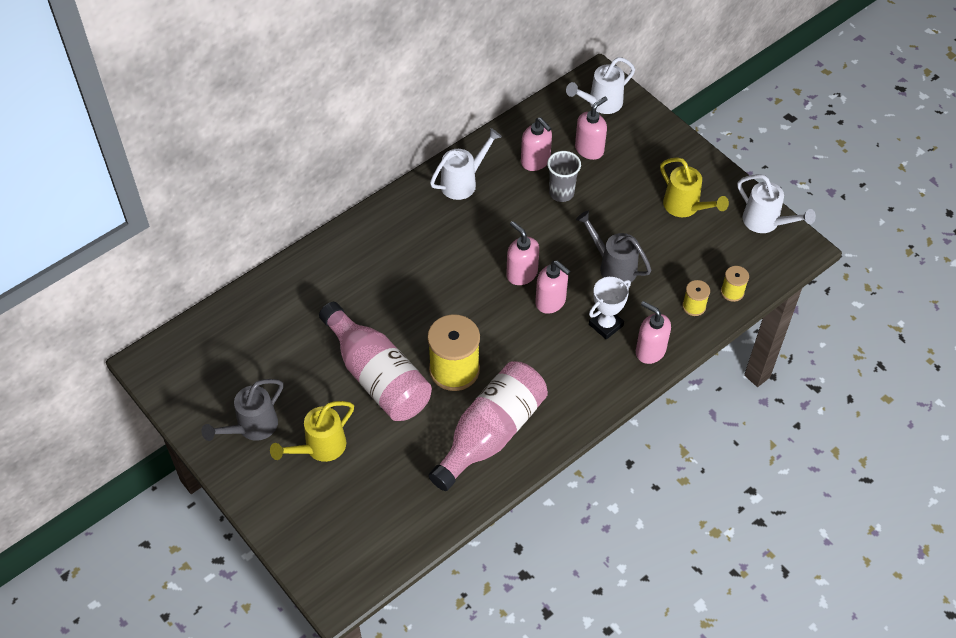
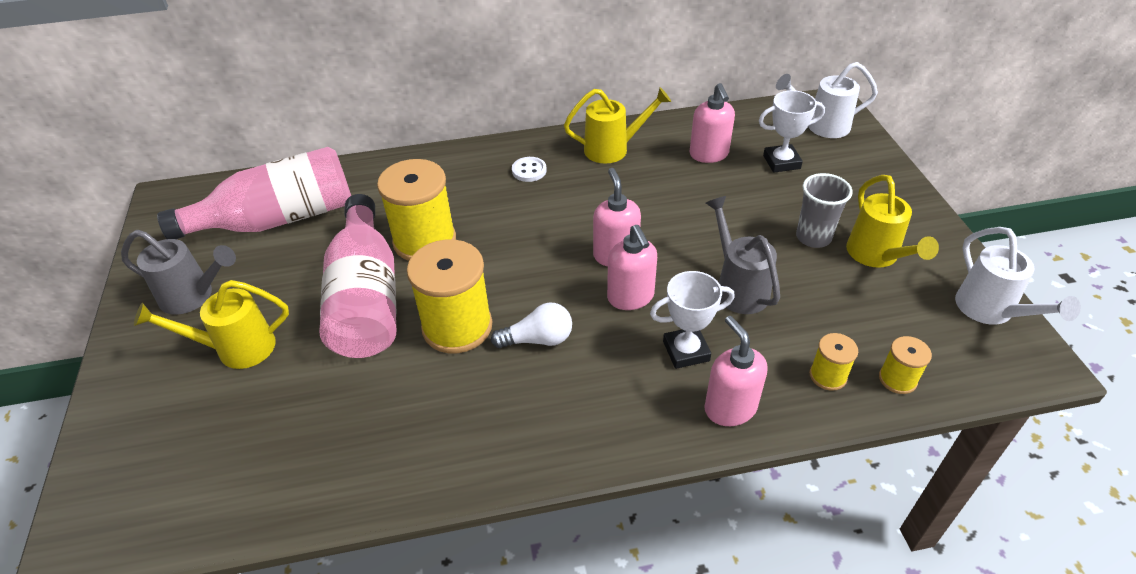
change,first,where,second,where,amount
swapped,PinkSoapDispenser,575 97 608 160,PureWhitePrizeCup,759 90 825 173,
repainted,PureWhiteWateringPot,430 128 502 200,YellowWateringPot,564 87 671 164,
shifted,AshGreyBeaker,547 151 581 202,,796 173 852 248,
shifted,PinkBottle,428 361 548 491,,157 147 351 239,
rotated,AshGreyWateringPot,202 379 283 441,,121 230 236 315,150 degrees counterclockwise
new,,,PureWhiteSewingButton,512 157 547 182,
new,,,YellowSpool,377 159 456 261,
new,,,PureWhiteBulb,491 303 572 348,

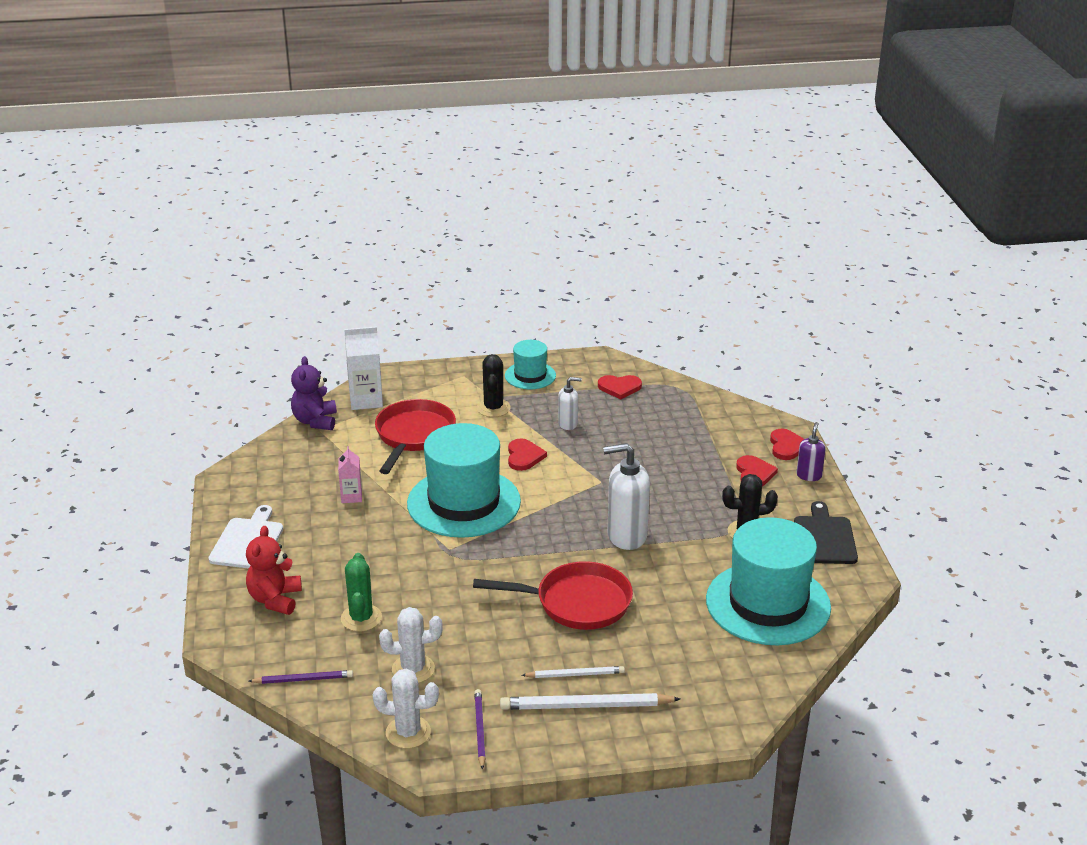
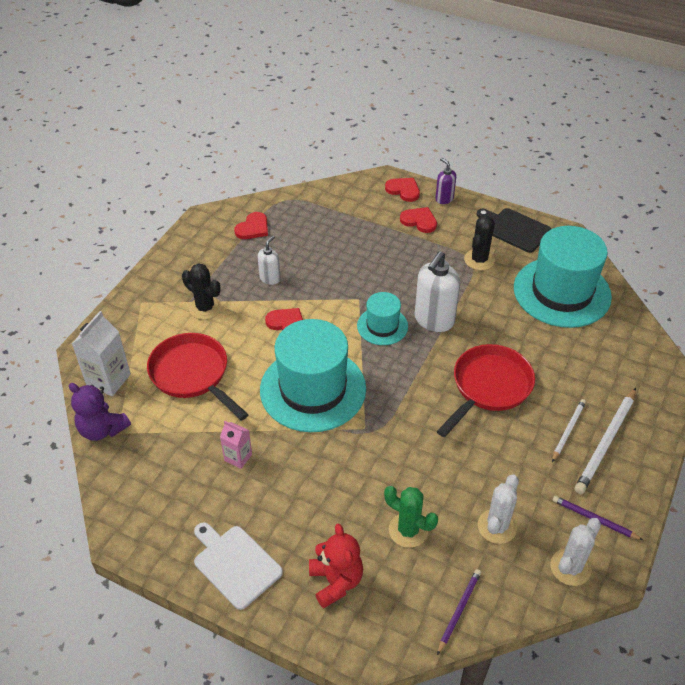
change,first,where,second,where,amount
shifted,TurquoiseHat,505 340 556 389,,357 292 408 345,
rotated,ScarletStuffedBear,246 526 302 615,,309 523 363 609,150 degrees counterclockwise

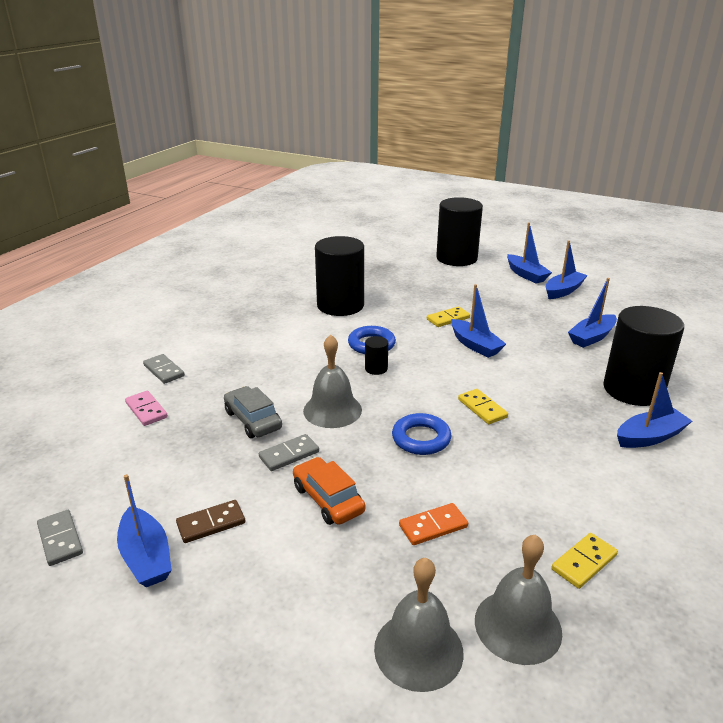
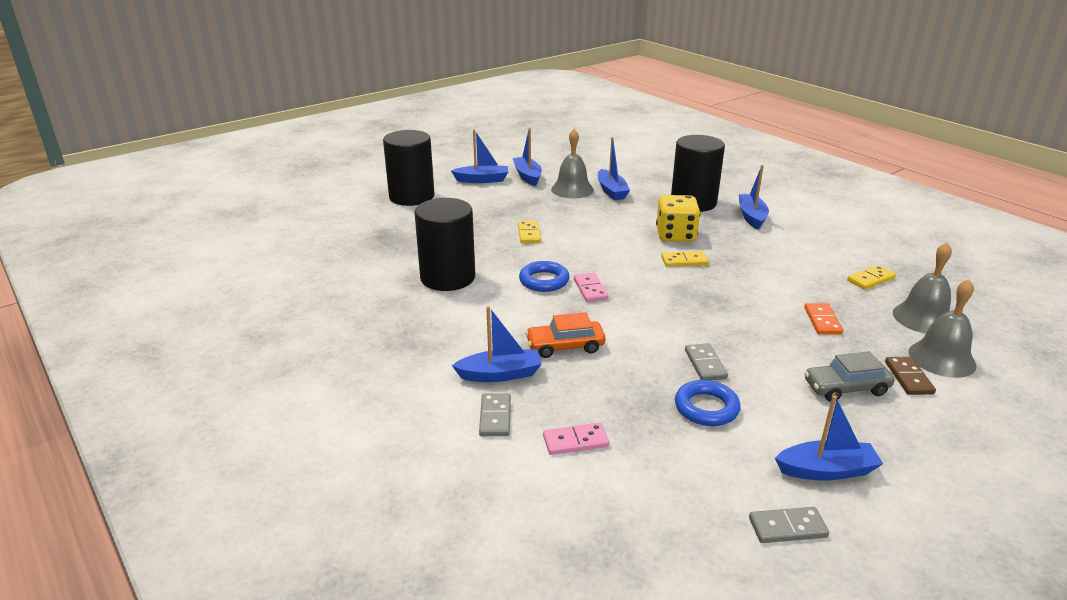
change,first,where,second,where,amount
shifted,CobaltToyBoat,451 284 506 358,,452 306 542 382,
shifted,AshGreyBell,303 334 362 428,,551 129 594 198,
swapped,EbonySolidCylinder,365 336 388 375,PinkDominoPiece,574 273 608 302,
rotated,AshGreyDominoPiece,143 354 185 384,,479 393 511 436,75 degrees counterclockwise
shifted,AshGreyCar,224 386 282 438,,804 351 895 402,
shifted,CobaltTorus,392 413 452 455,,675 380 741 426,
shifted,OrangeCar,293 457 365 525,,525 312 606 358,
shifted,BrownDominoPiece,176 500 245 543,,885 357 936 395,
rotated,YellowDominoPiece,551 533 618 589,,847 265 896 290,75 degrees clockwise
new,,,YellowGameDie,656 195 700 242,

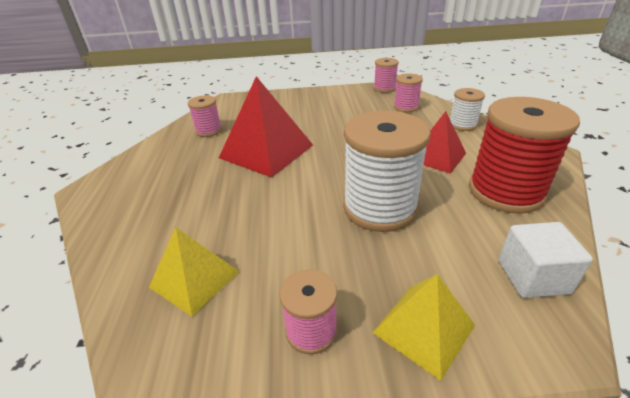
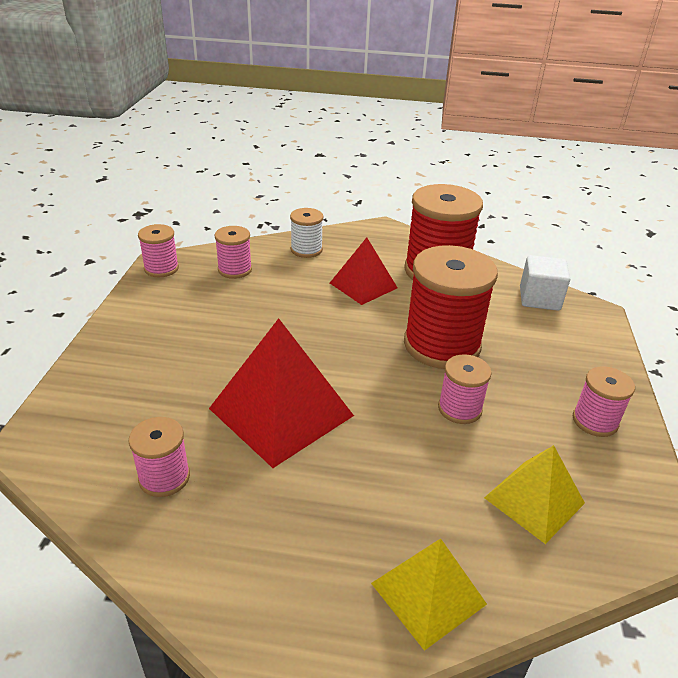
change,first,where,second,where,amount
repainted,PureWhiteSpool,343 111 431 232,ScarletSpool,404 245 498 369,
shifted,YellowPyramid,373 274 475 381,,371 538 487 651,
new,,,PinkSpool,438 354 492 424,

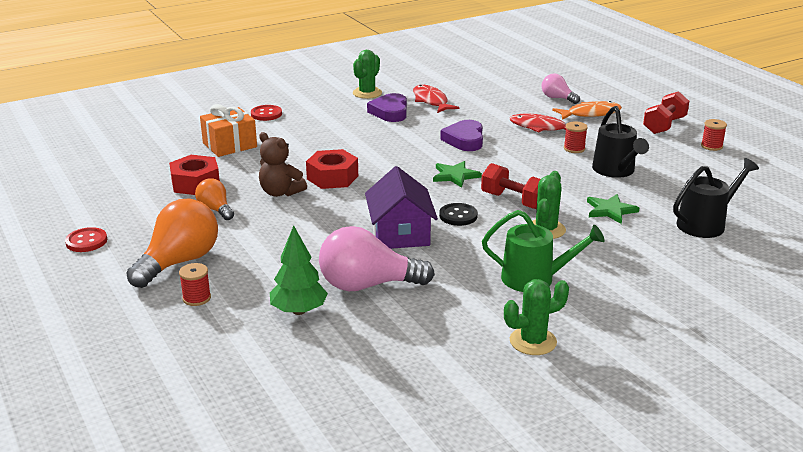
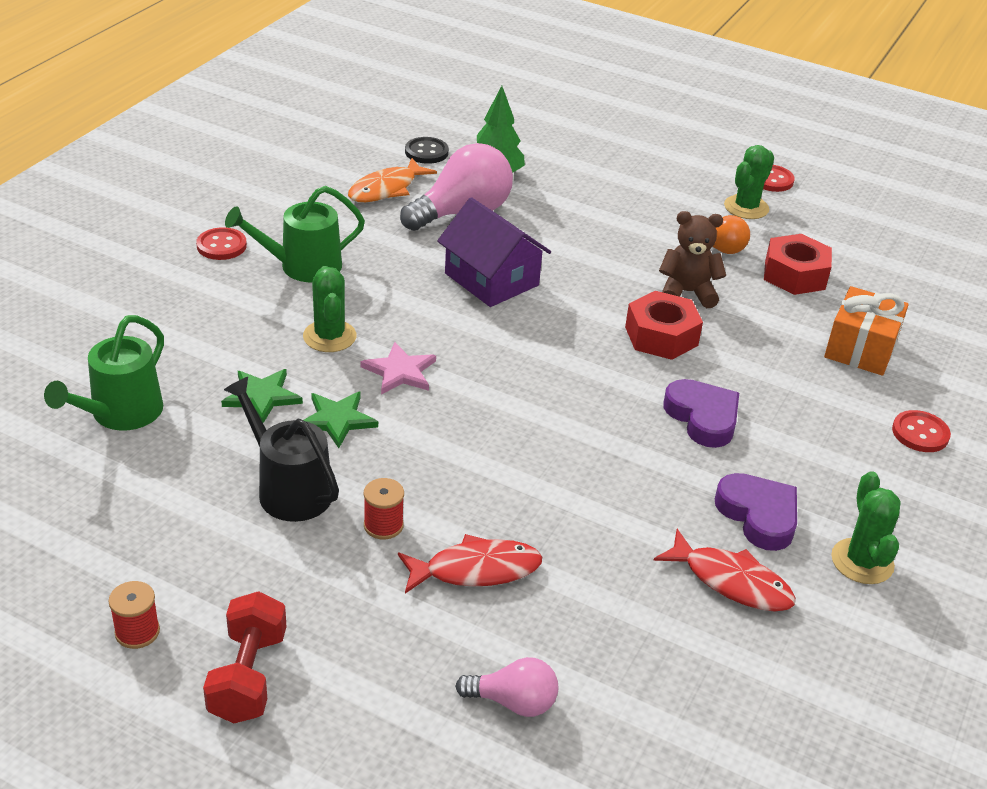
change,first,where,second,where,amount
shifted,OrangeToyFish,552 101 622 120,,348 158 437 202,
shifted,PurpleHeart,440 120 483 151,,663 379 739 448,
repainted,EbonyWateringPot,673 158 759 238,GreenWateringPot,44 315 164 430,
shifted,GreenStar,433 161 482 188,,304 392 378 448,
swapped,ScarletFreeWeight,481 163 541 209,PinkStar,361 342 436 395,
gone,OrangeBulb,126 199 218 288,,,
shifted,EbonySewingButton,439 203 478 226,,405 137 449 164,
gone,ScarletSpool,179 263 211 306,,,
shifted,GreenPricklyPlant,504 279 569 355,,724 145 774 219,
new,,,ScarletSewingButton,196 227 247 260,

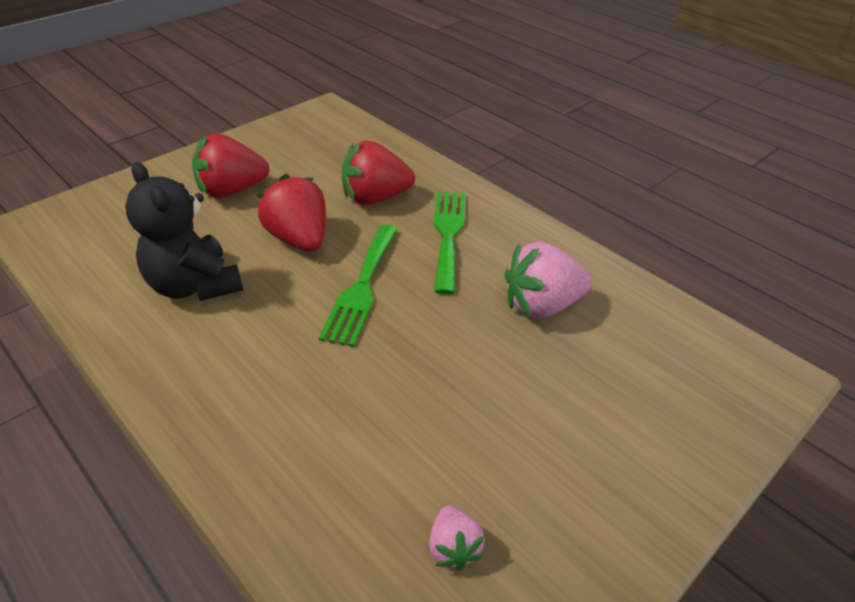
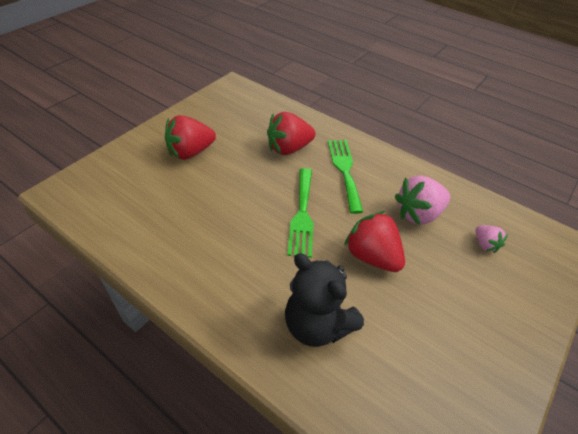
change,first,where,second,where,amount
shifted,EbonyStuffedBear,125 162 243 301,,285 253 364 347,
shifted,ScarletStrawberry,257 174 326 252,,344 211 405 272,
shifted,PinkStrawberry,429 505 485 571,,476 225 508 253,

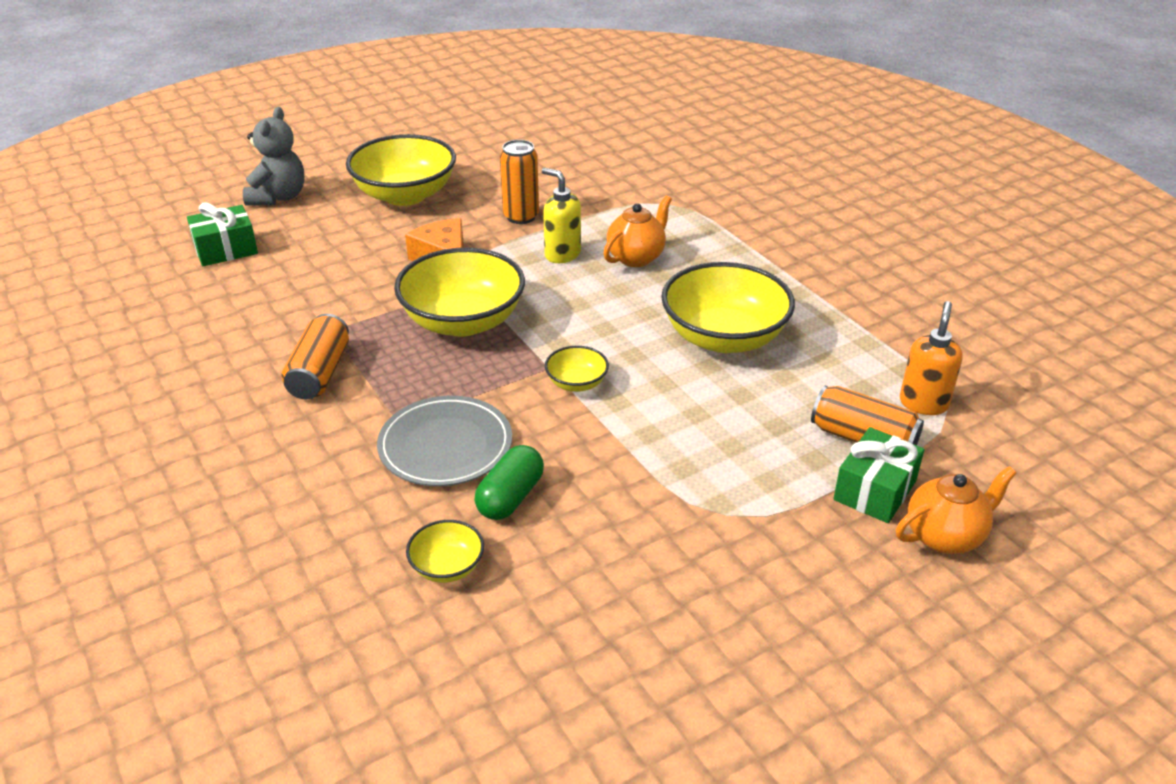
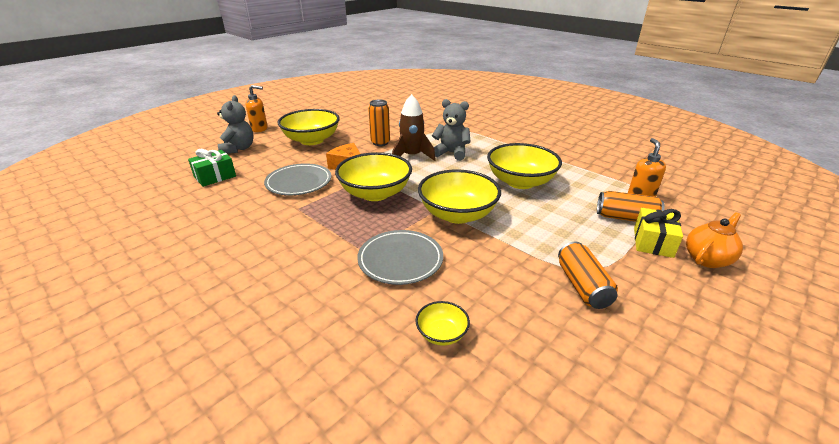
change,first,where,second,where,amount
swapped,YellowSoapDispenser,542 168 581 263,BrownRocket,392 94 436 161,
swapped,OrangeTeaPot,603 196 672 267,AshGreyStuffedBear,432 99 471 161,
shifted,OrangeTin,282 314 349 399,,558 242 618 309,
scaled,YellowBowl,545 346 609 392,,418 170 501 224,x2.15
repainted,GreenWrappedGift,834 427 924 523,YellowWrappedGift,634 208 683 258,
gone,GreenCapsule,474 445 544 520,,,
new,,,OrangeSoapDispenser,246 85 268 132,
new,,,AshGreyFlatDish,264 163 331 195,

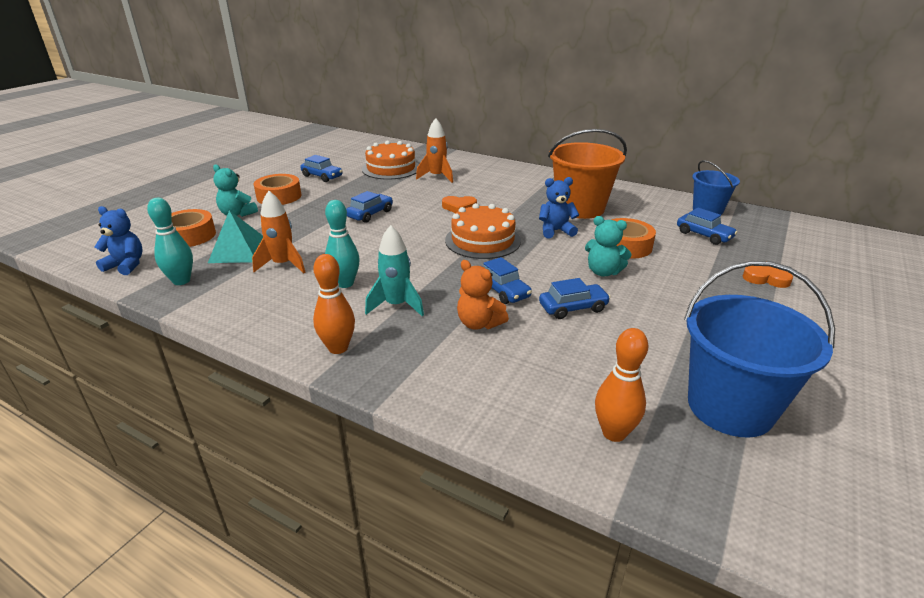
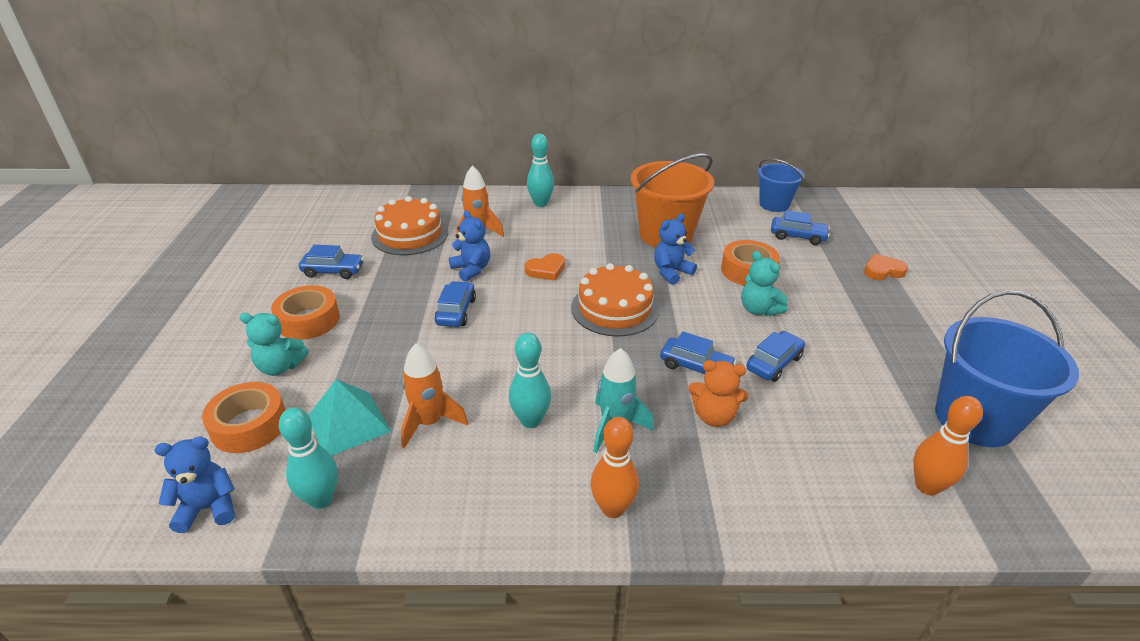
change,first,where,second,where,amount
rotated,TurquoiseStuffedBear,585 216 632 277,,741 251 788 316,60 degrees clockwise
new,,,TurquoiseBowlingPin,527 134 554 207,
new,,,CobaltStuffedBear,449 210 490 282,

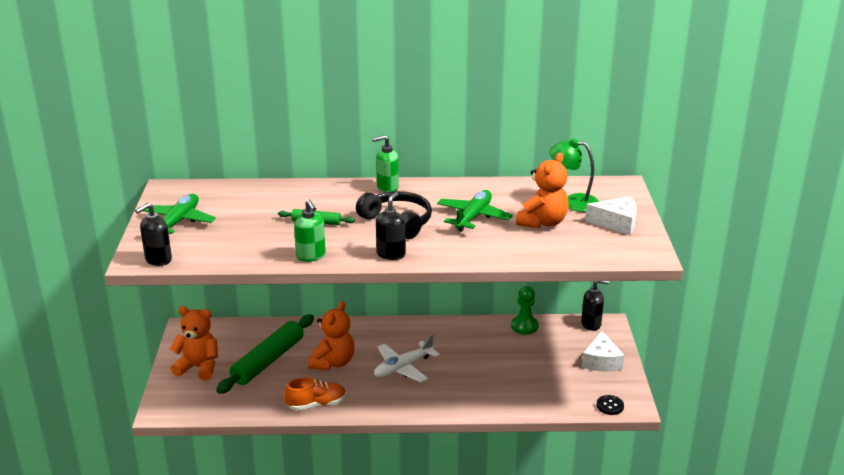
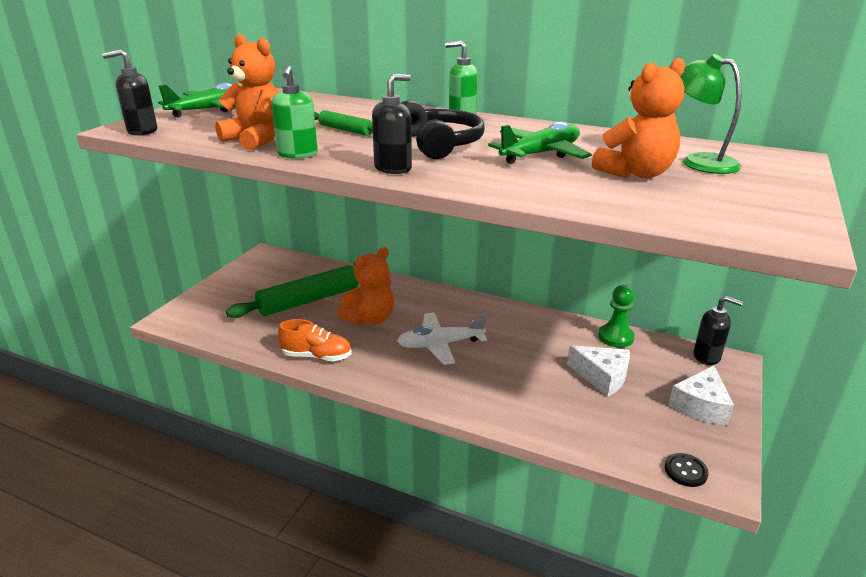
change,first,where,second,where,amount
shifted,PureWhiteCheese,585 197 637 235,,567 345 630 397,
shifted,OrangeStuffedBear,170 306 218 381,,215 34 279 150,

